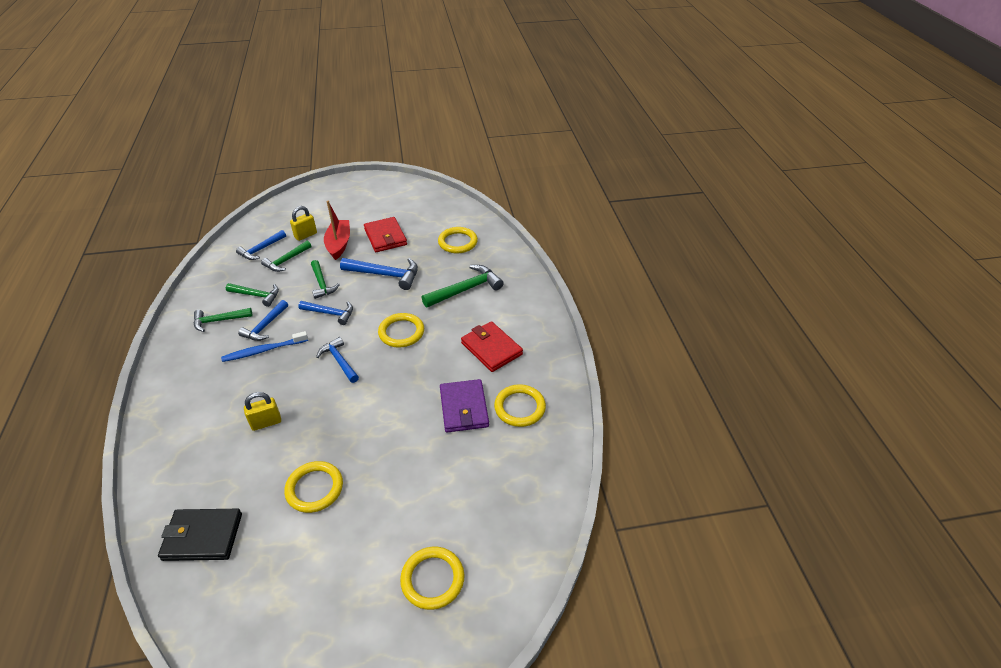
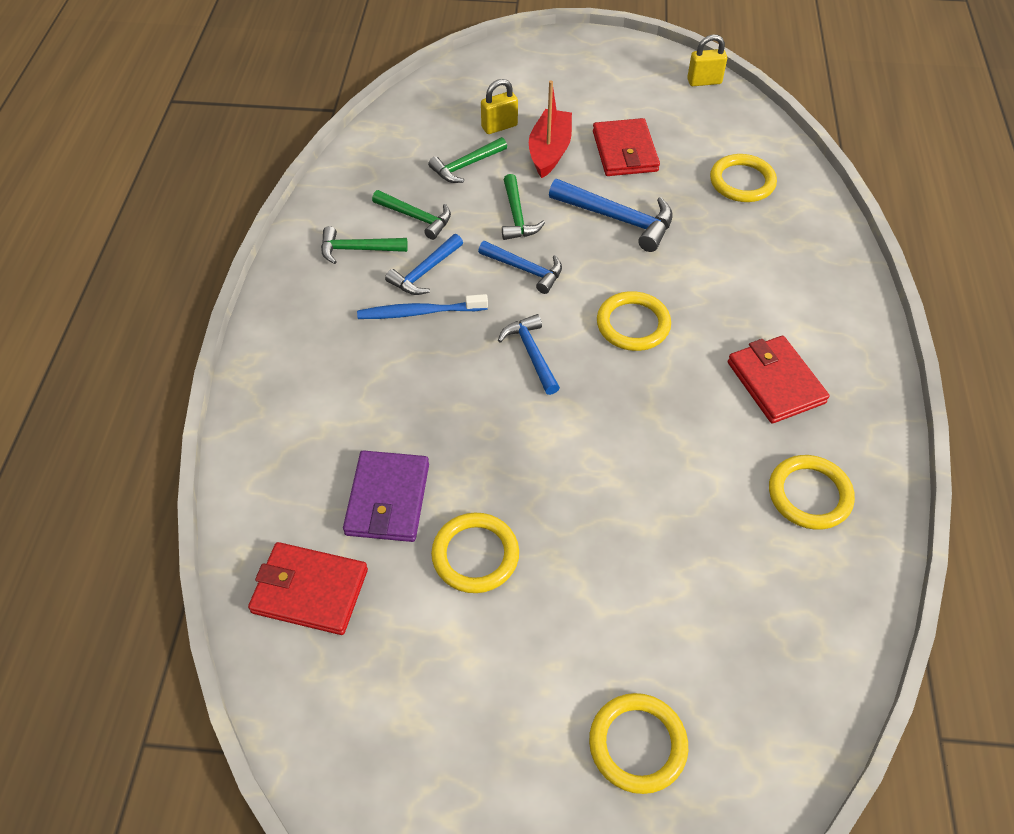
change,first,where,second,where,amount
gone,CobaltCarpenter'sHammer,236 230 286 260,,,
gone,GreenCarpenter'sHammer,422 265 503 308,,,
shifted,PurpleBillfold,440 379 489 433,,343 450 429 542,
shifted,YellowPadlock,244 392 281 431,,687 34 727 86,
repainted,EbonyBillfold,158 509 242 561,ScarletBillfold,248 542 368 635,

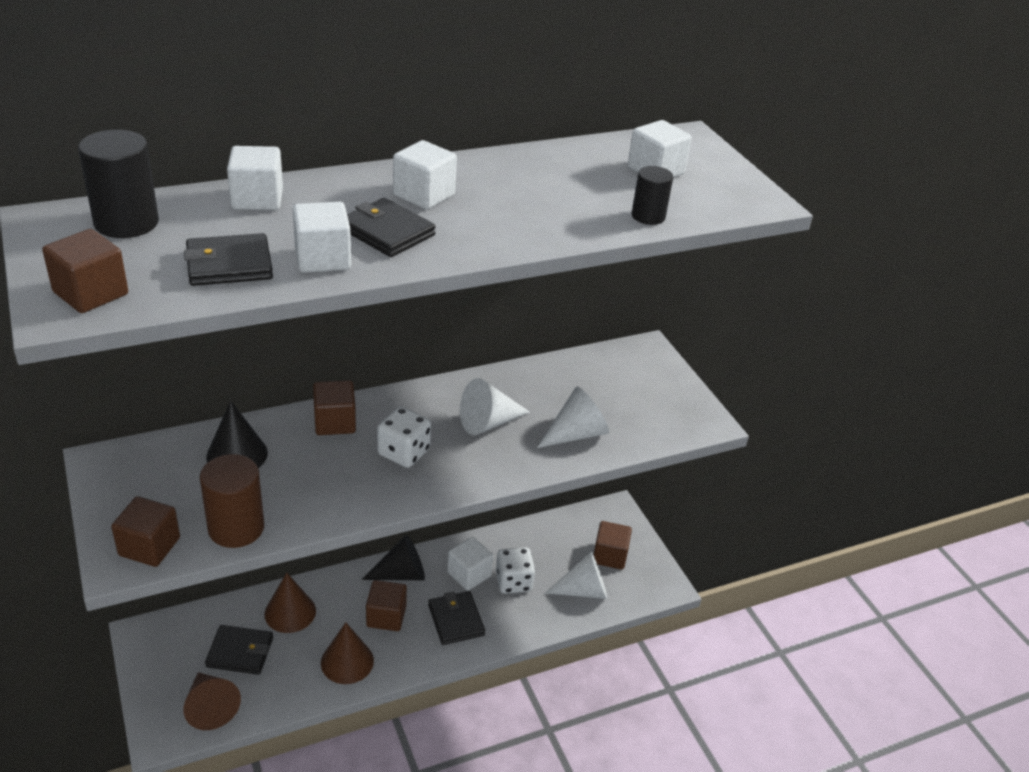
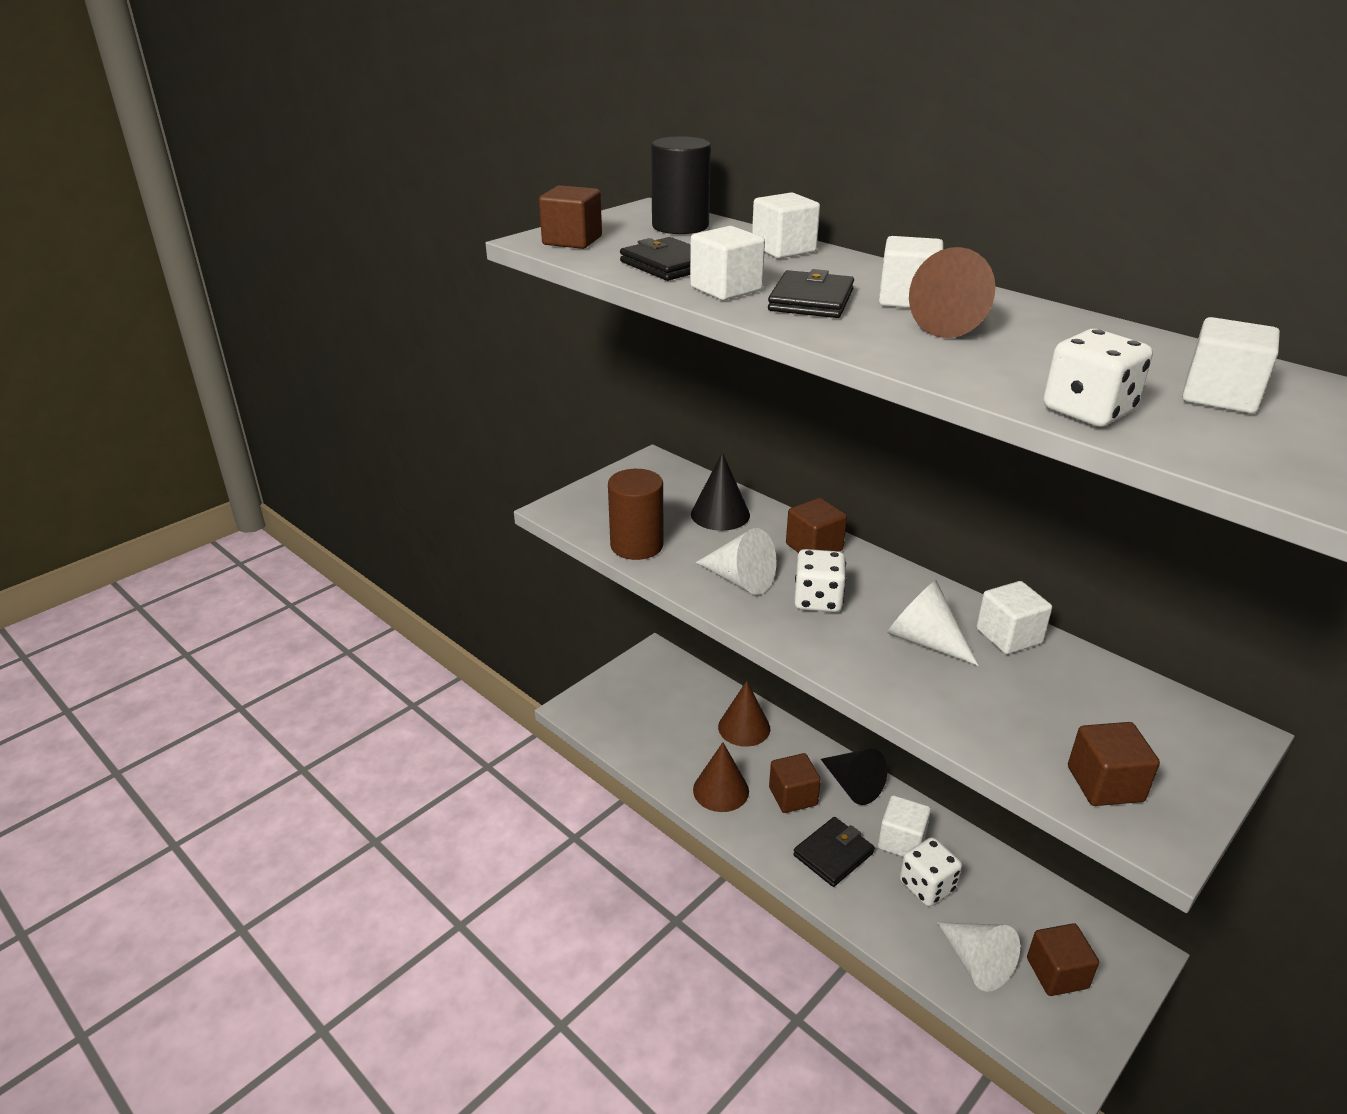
change,first,where,second,where,amount
swapped,EbonySolidCylinder,632 166 673 225,PureWhiteGameDie,1044 329 1153 427,
shifted,PureWhiteConeShape,537 387 609 448,,696 528 776 595,
shifted,BrownSolidCube,111 496 180 567,,1068 722 1160 806,
gone,EbonyBillfold,205 625 273 675,,,
shifted,BrownConeShape,184 672 241 730,,909 247 996 338,
new,,,PureWhiteSolidCube,976 581 1052 654,

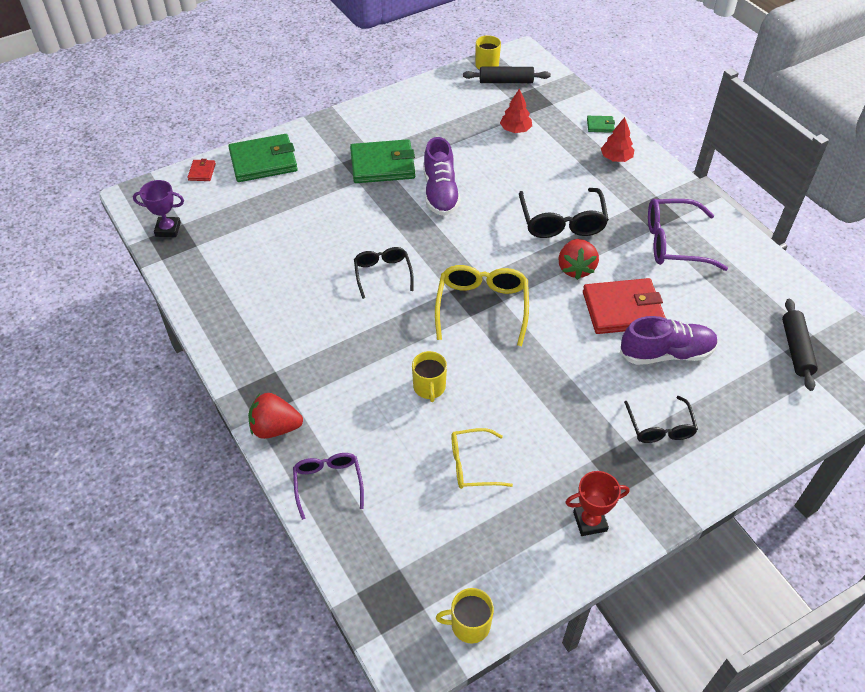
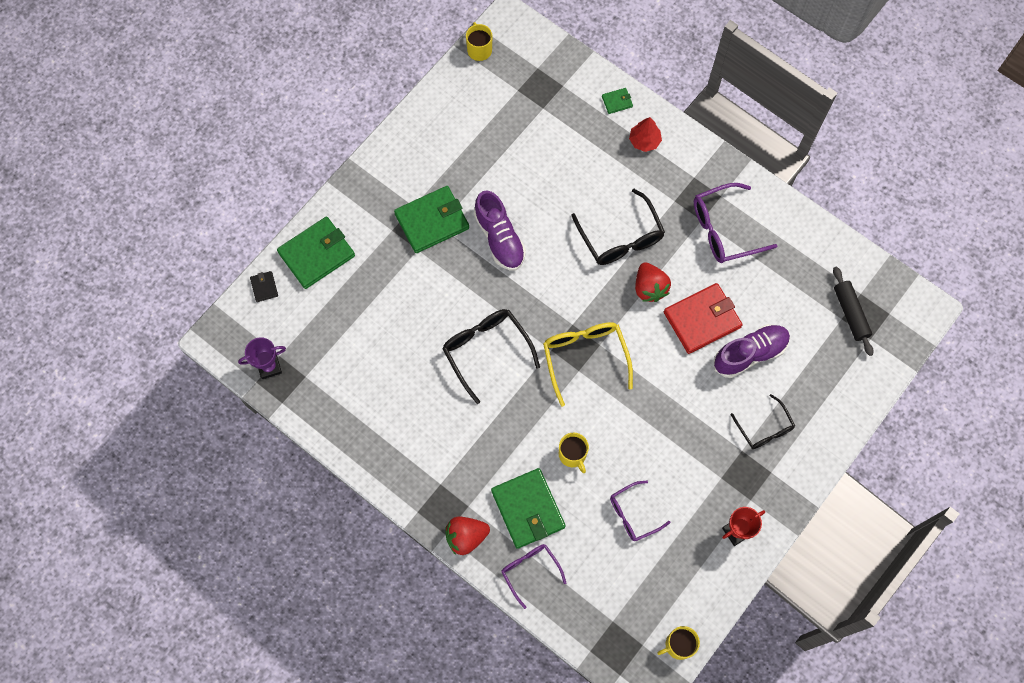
change,first,where,second,where,amount
gone,EbonyRollingPin,463 67 551 83,,,
gone,ScarletToyTree,500 89 532 133,,,
repainted,ScarletBillfold,188 159 216 181,EbonyBillfold,250 271 278 302,
scaled,EbonyEyeglasses,354 247 414 299,,442 309 540 404,x1.58
repainted,YellowEyeglasses,451 428 513 489,PurpleEyeglasses,610 481 670 541,
new,,,GreenBillfold,491 468 566 549,

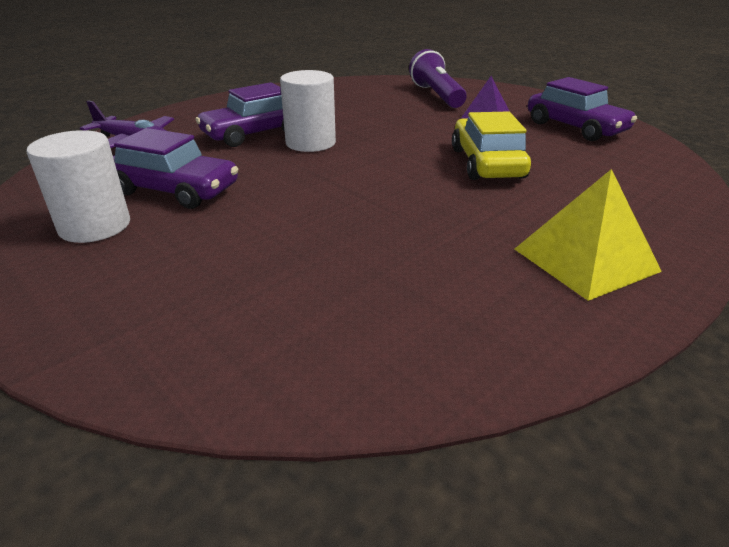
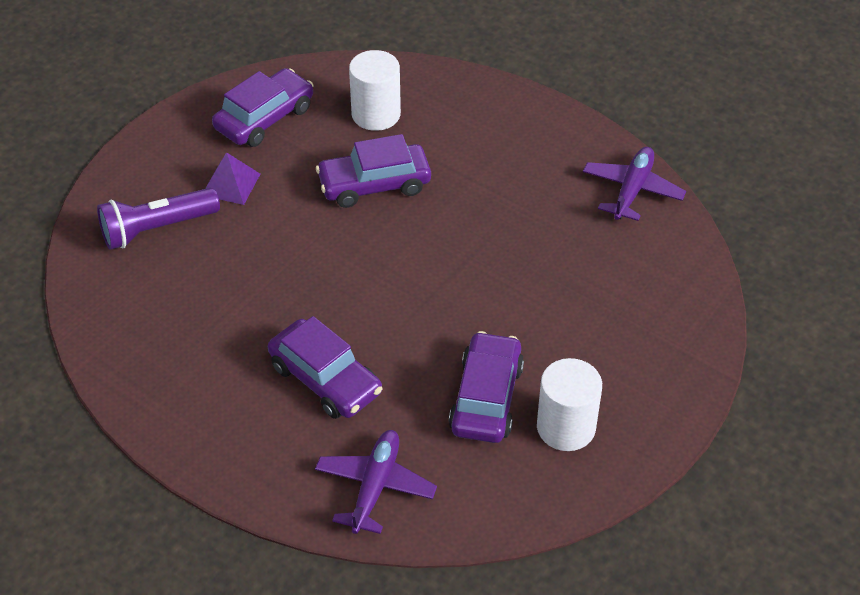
change,first,where,second,where,amount
shifted,PureWhiteSolidCylinder,280 70 336 152,,349 50 401 131,
repainted,YellowCar,452 111 531 180,PurpleCar,316 134 431 208,
gone,YellowPyramid,515 169 662 301,,,
new,,,PurpleAeroplane,583 147 686 221,

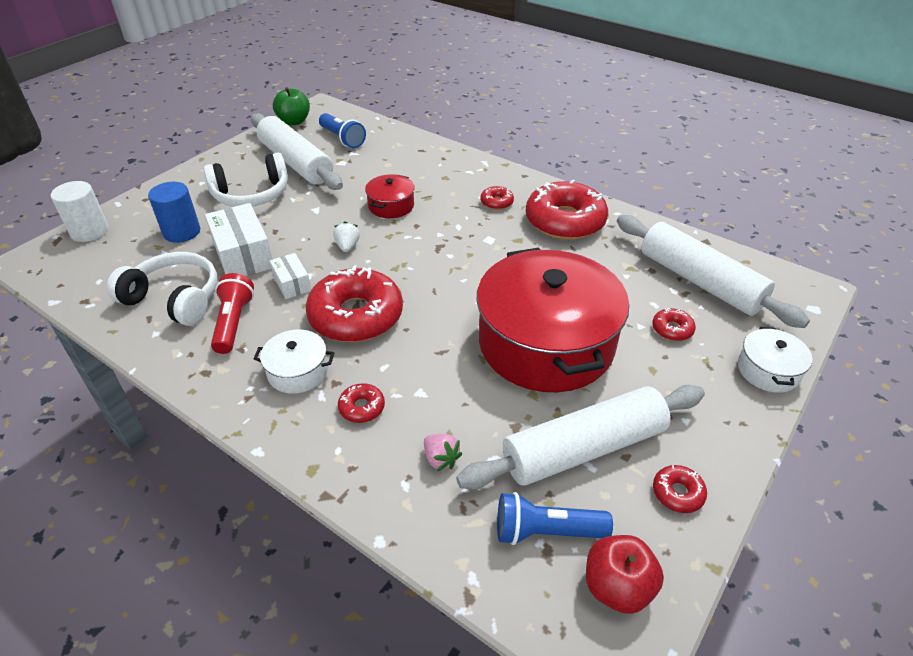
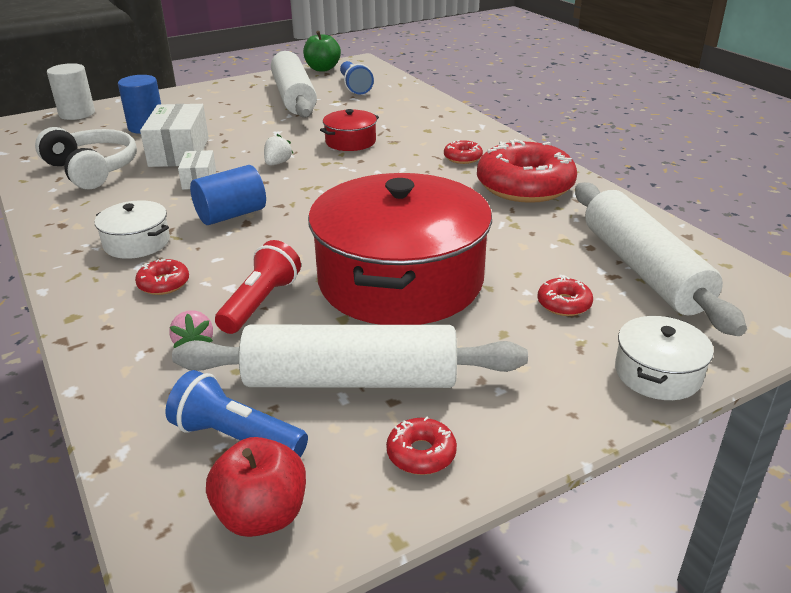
change,first,where,second,where,amount
gone,PureWhiteHeadset,204 152 288 207,,,
swapped,ScarletDoughnut,306 265 403 342,CobaltSolidCylinder,190 165 266 225,
shifted,ScarletPocketTorch,211 273 254 354,,215 240 301 334,

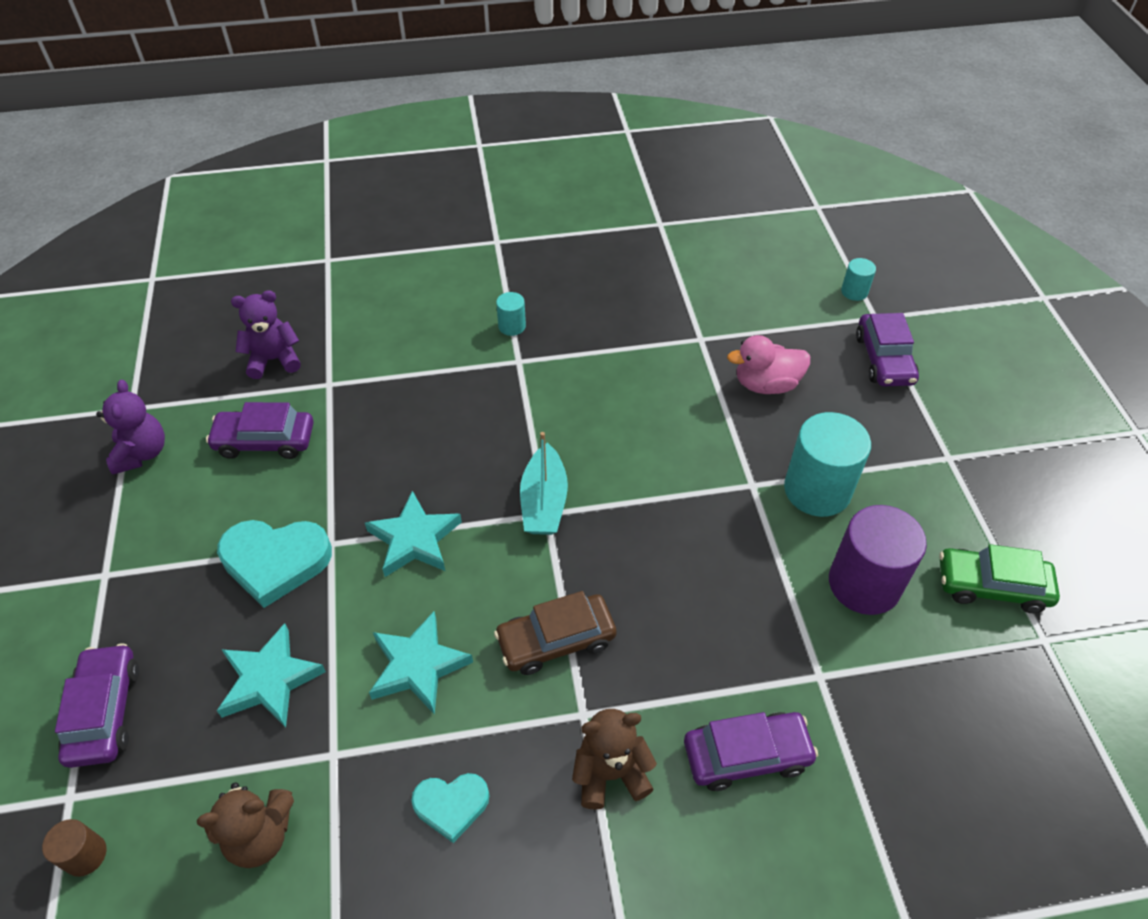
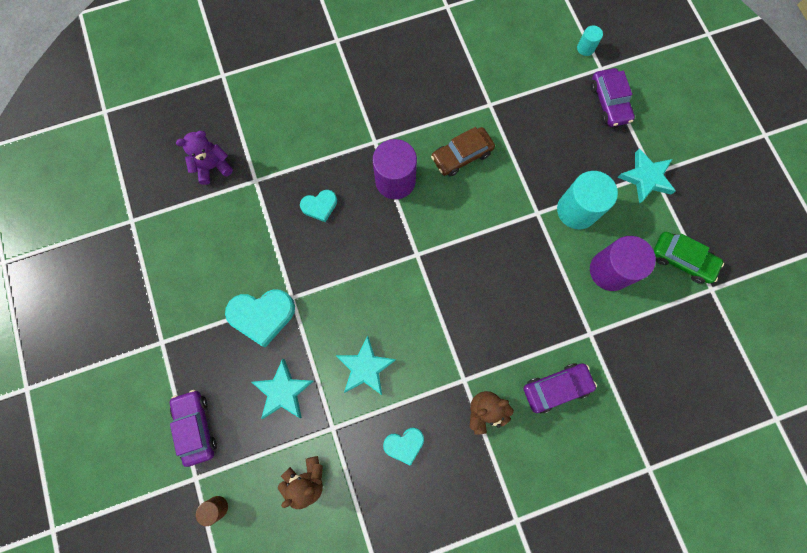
change,first,where,second,where,amount
gone,TurquoiseSolidCylinder,496 292 526 336,,,
gone,PinkRubberDuck,727 335 810 394,,,
gone,PurpleStuffedBear,96 380 165 475,,,
gone,PurpleCar,206 402 313 459,,,
gone,TurquoiseToyBoat,520 432 568 535,,,
shifted,TurquoiseStar,365 491 462 577,,617 149 676 204,
rotated,GreenCar,939 544 1060 613,,654 232 724 284,150 degrees counterclockwise
shifted,BrownCar,494 591 617 675,,431 127 495 177,
new,,,PurpleSolidCylinder,373 139 417 199,
new,,,TurquoiseHeart,300 190 337 222,

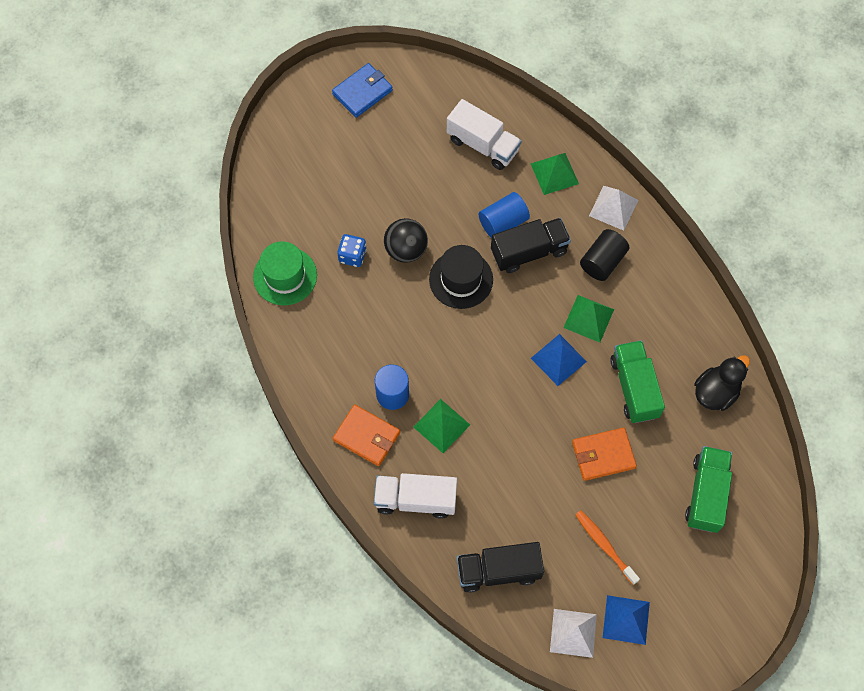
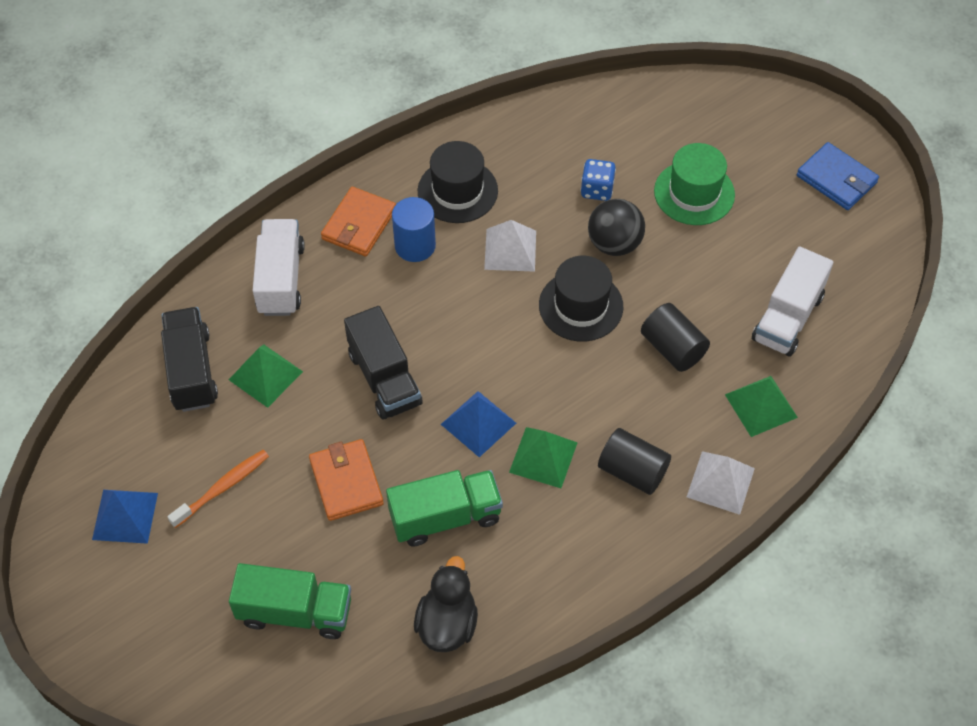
change,first,where,second,where,amount
repainted,CobaltSolidCylinder,479 192 530 238,EbonySolidCylinder,641 303 710 372,
shifted,EbonyToyTruck,491 218 571 273,,344 306 422 420,
shifted,GreenHat,253 241 317 305,,654 143 735 225,
rotated,EbonyRubberDuck,694 355 750 411,,414 556 478 652,120 degrees counterclockwise
shifted,GreenPyramid,414 399 470 453,,229 345 303 408,
shifted,PureWhitePyramid,550 609 597 658,,484 220 536 272,
new,,,EbonyHat,418 141 498 223,

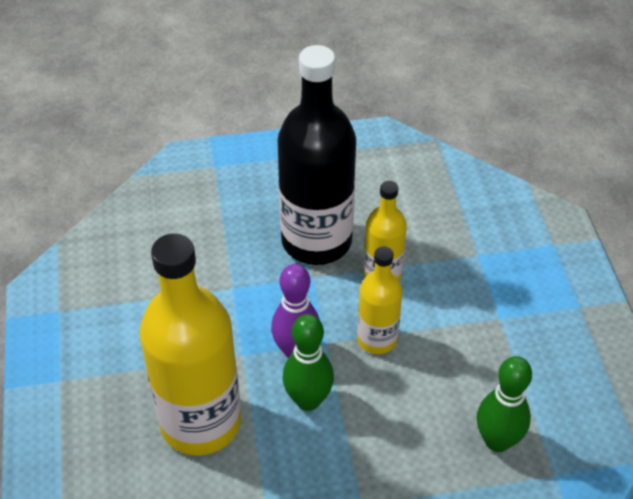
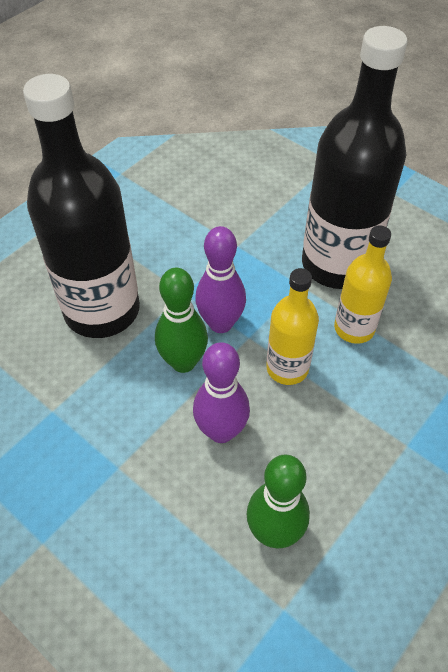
change,first,where,second,where,amount
repainted,YellowBottle,139 233 241 455,EbonyBottle,23 74 140 338,
new,,,PurpleBowlingPin,193 342 250 443,

